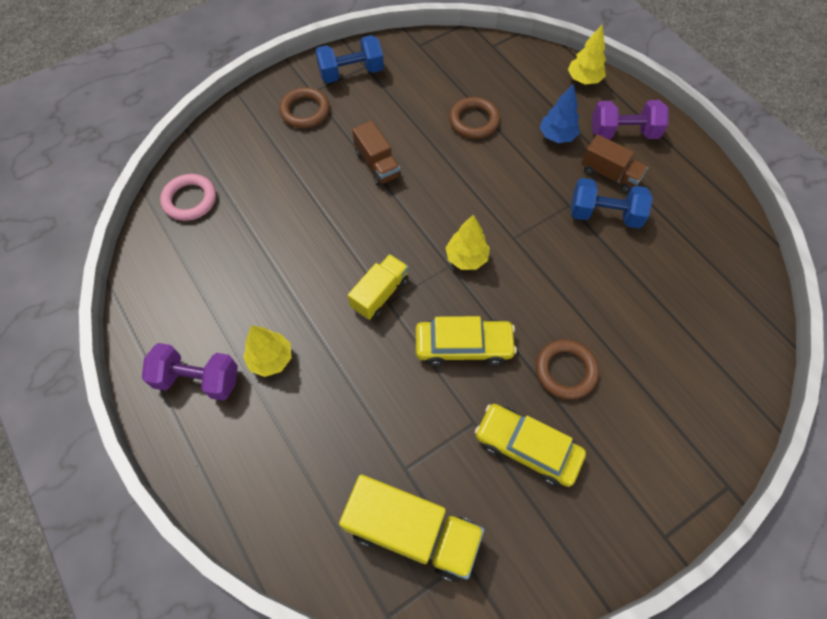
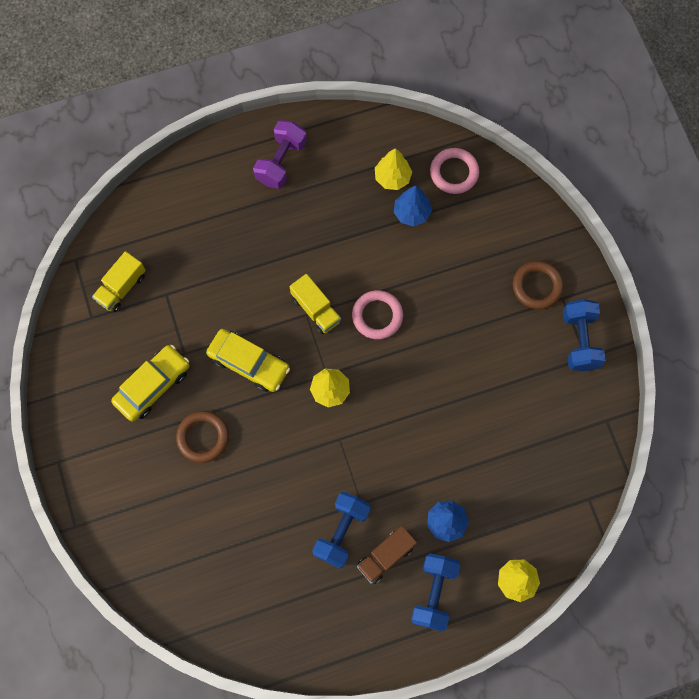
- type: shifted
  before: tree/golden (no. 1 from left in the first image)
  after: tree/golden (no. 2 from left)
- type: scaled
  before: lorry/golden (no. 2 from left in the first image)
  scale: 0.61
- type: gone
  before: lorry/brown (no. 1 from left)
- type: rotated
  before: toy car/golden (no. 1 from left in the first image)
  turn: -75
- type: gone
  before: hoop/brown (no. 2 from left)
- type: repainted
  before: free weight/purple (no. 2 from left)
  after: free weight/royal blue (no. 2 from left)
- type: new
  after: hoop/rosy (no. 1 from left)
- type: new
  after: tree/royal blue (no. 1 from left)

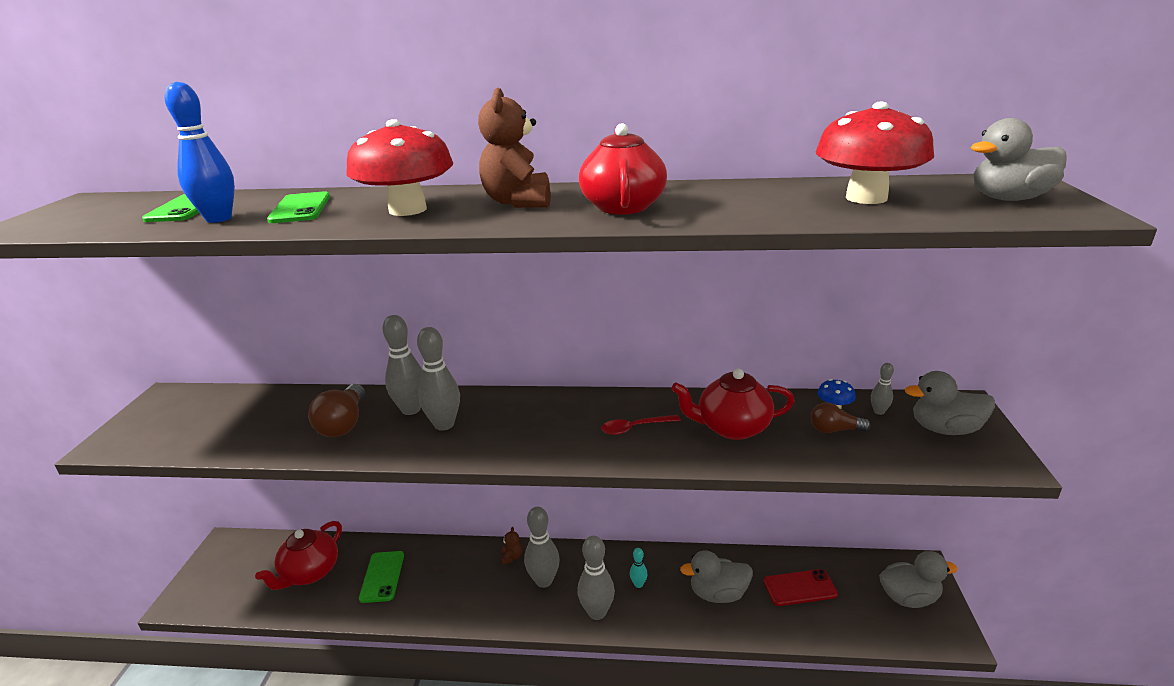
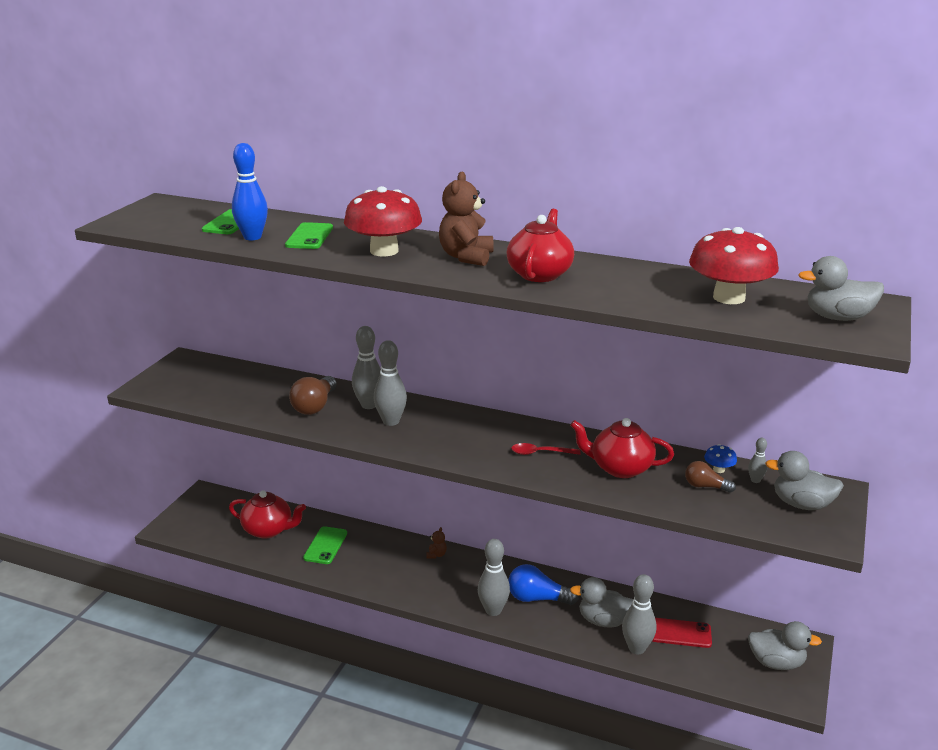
- type: rotated
  before: tea pot/scarlet (no. 1 from left)
  turn: -120
- type: shifted
  before: skittle/gray (no. 3 from left in the first image)
  after: skittle/gray (no. 4 from left)
- type: swapped
  before: skittle/teal
  after: light bulb/royal blue

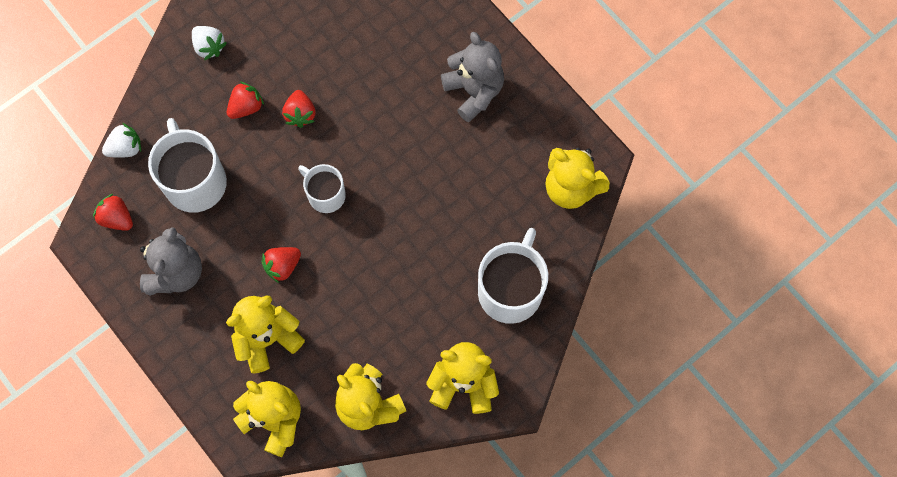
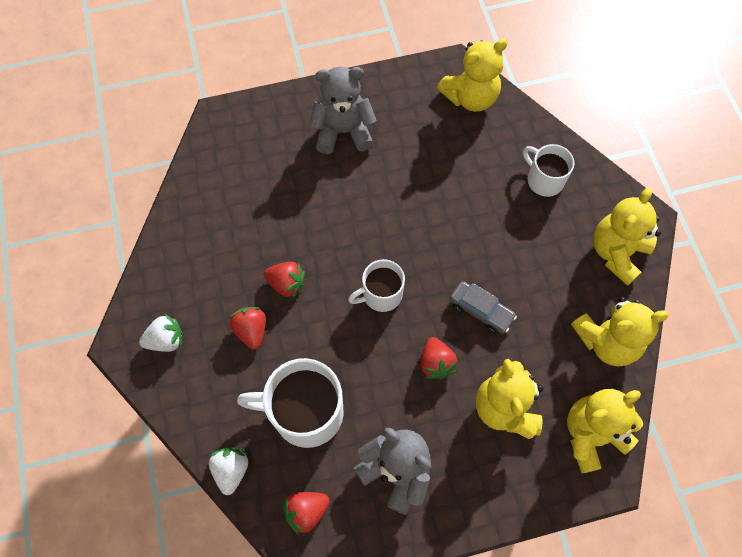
- type: scaled
  before: mug/pure white (no. 3 from left)
  scale: 0.6
- type: new
  after: toy car/gray

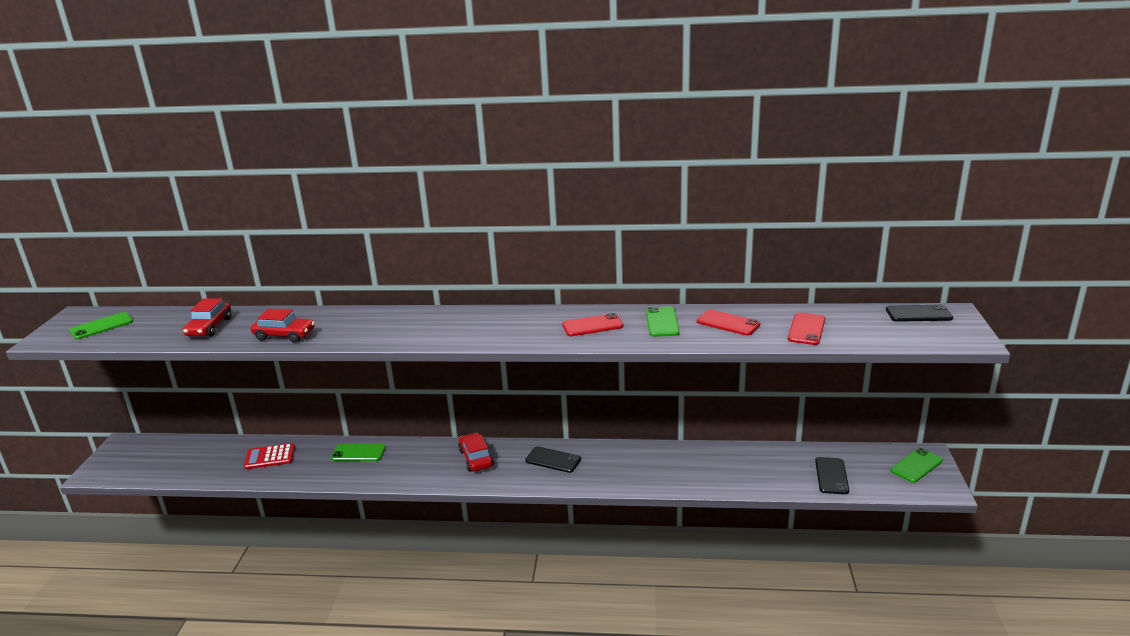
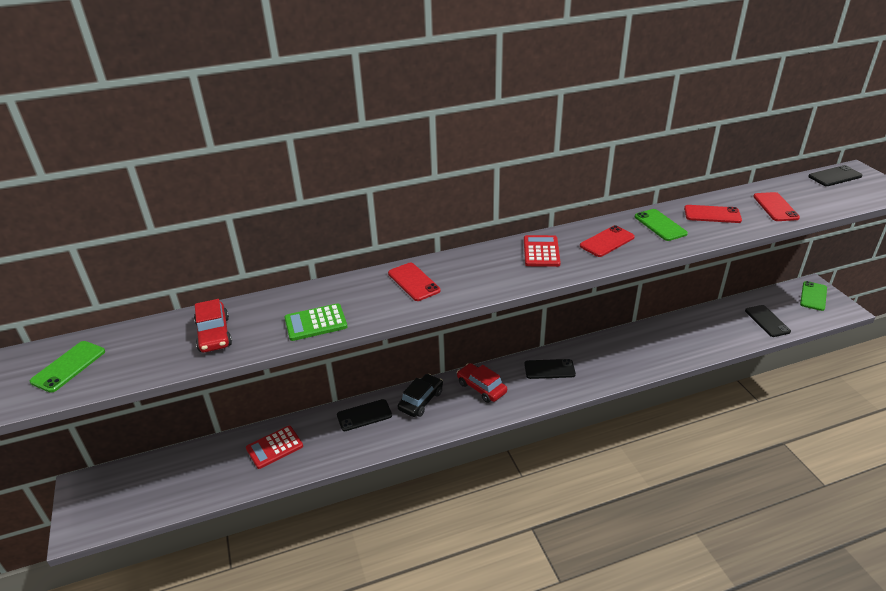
- type: swapped
  before: toy car/scarlet (no. 2 from left)
  after: calculator/leaf-green
- type: repainted
  before: phone/leaf-green (no. 2 from left)
  after: phone/ebony (no. 1 from left)
- type: new
  after: phone/scarlet (no. 1 from left)
- type: new
  after: toy car/ebony
- type: new
  after: calculator/scarlet (no. 2 from left)

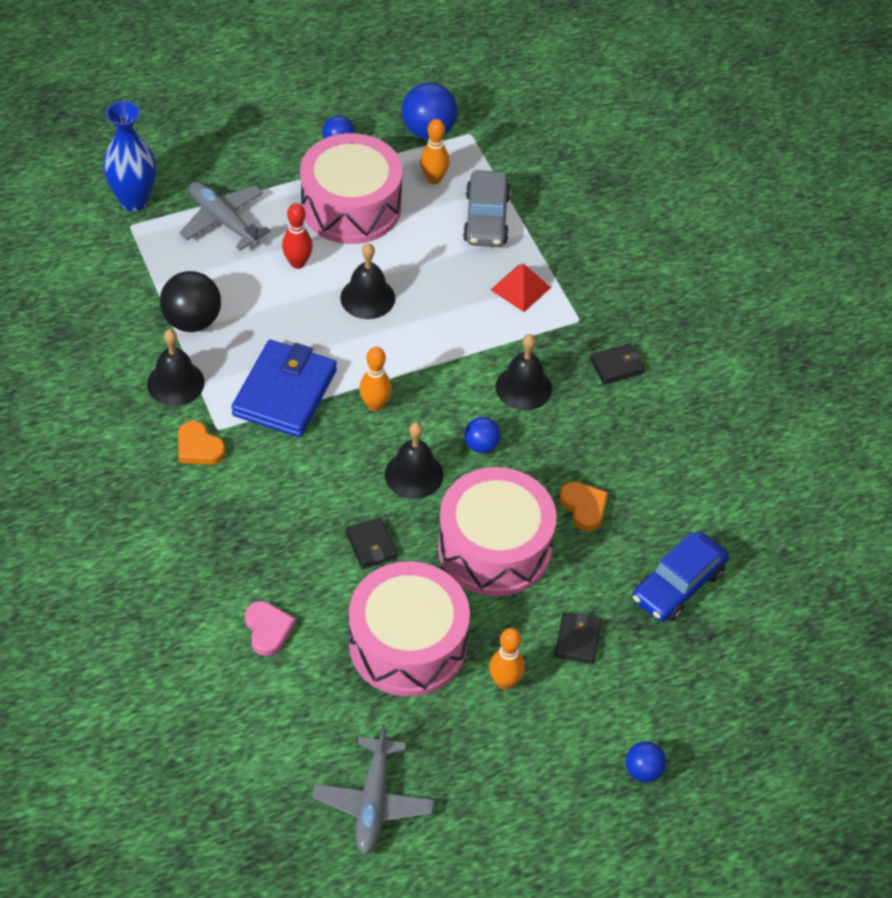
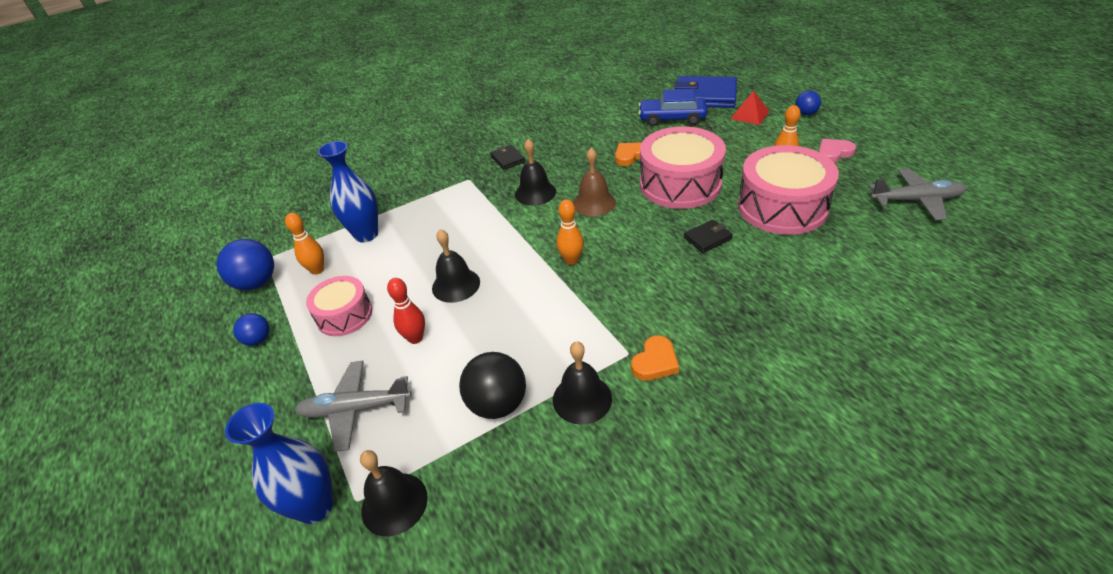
- type: rotated
  before: aeroplane/gray (no. 1 from left)
  turn: 45
- type: shifted
  before: card wallet/royal blue
- type: shifted
  before: heart/rosy
- type: scaled
  before: drum/rosy (no. 1 from left)
  scale: 0.58
- type: shifted
  before: school bell/ebony (no. 3 from left in the first image)
  after: school bell/ebony (no. 1 from left)
- type: swapped
  before: toy car/gray
  after: flower vase/royal blue (no. 2 from left)
- type: swapped
  before: ball/royal blue (no. 3 from left)
  after: school bell/brown
- type: shifted
  before: pyramid/scarlet
- type: gone
  before: card wallet/ebony (no. 2 from left)
- type: rotated
  before: toy car/royal blue
  turn: 150

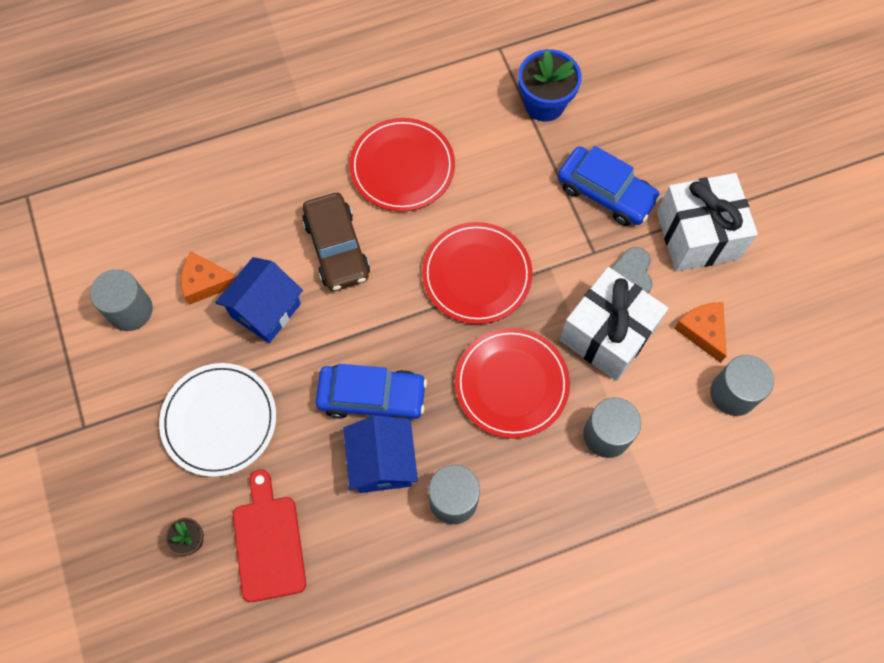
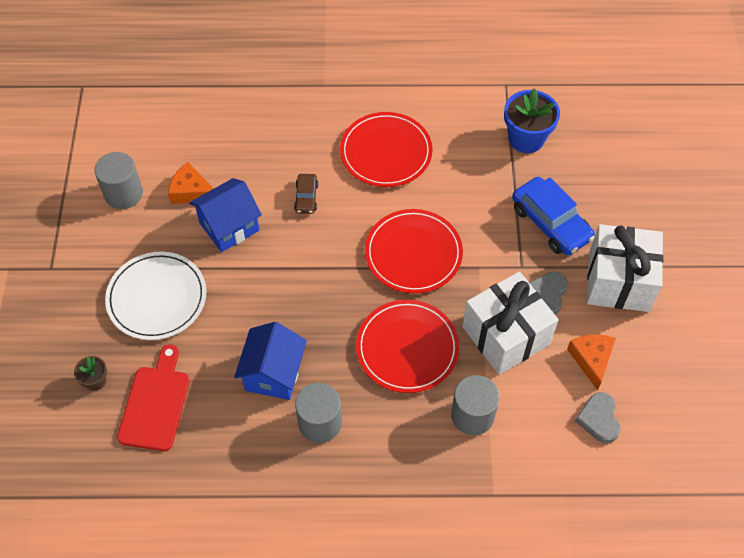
- type: scaled
  before: toy car/brown
  scale: 0.52
- type: gone
  before: toy car/royal blue (no. 1 from left)
- type: swapped
  before: solid cylinder/gray (no. 4 from left)
  after: heart/gray (no. 2 from left)

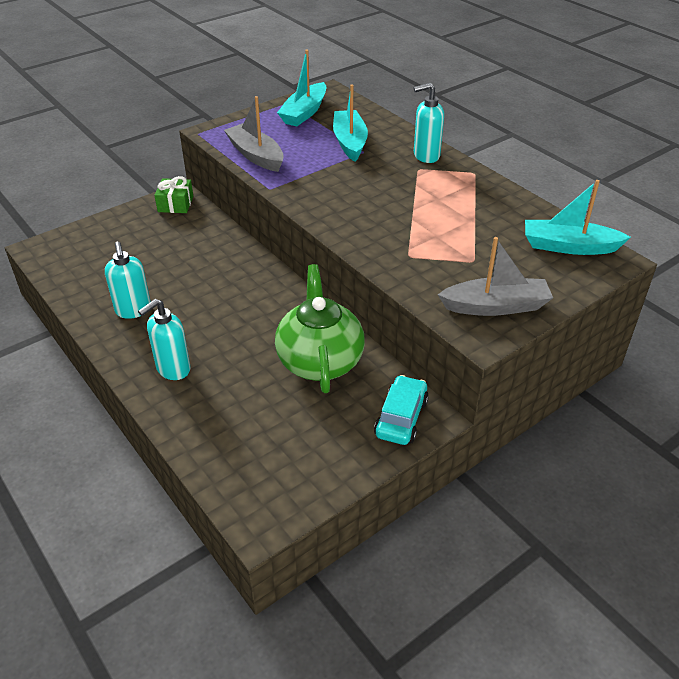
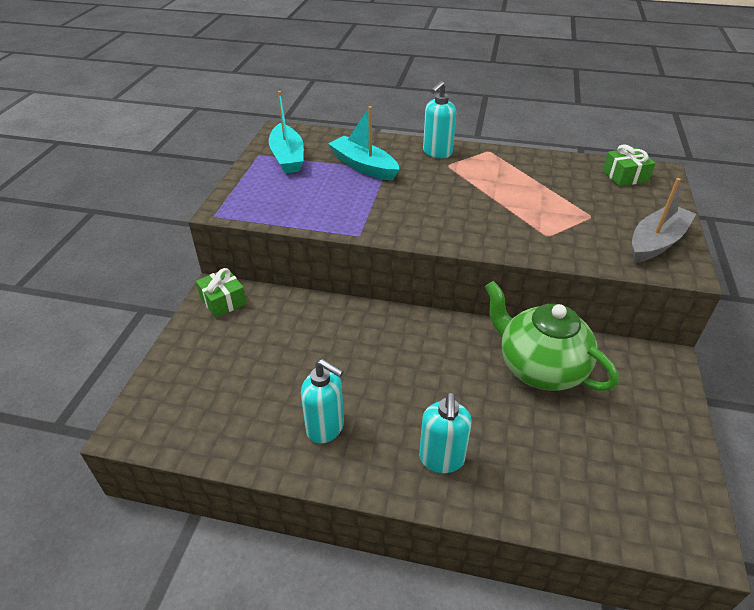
- type: gone
  before: toy boat/gray (no. 1 from left)
- type: gone
  before: toy car/teal
- type: swapped
  before: toy boat/teal (no. 3 from left)
  after: present/leaf-green (no. 2 from left)

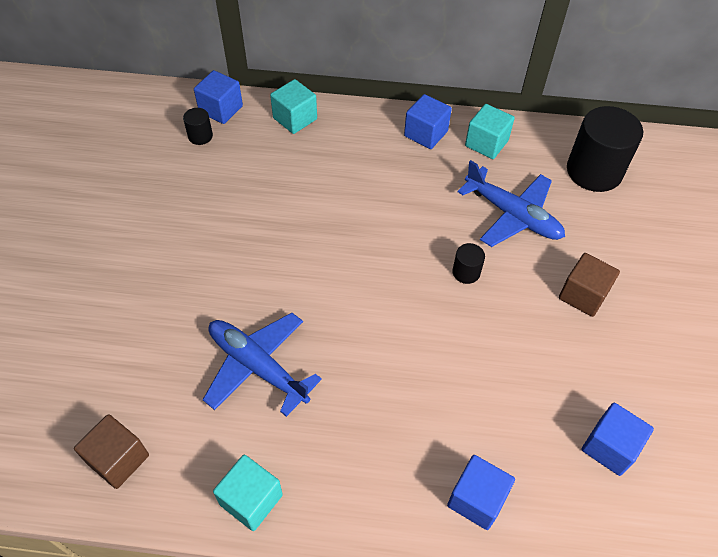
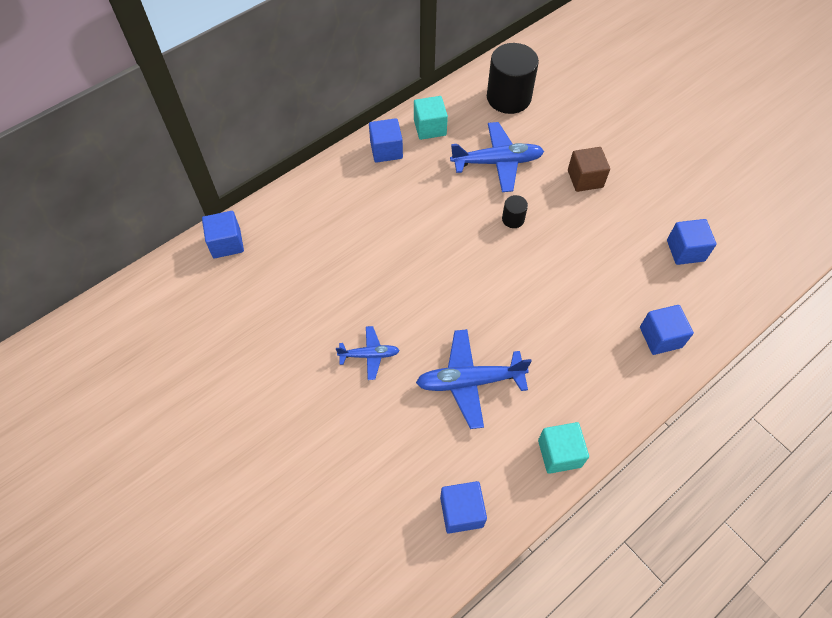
- type: repainted
  before: block/brown (no. 1 from left)
  after: block/royal blue (no. 3 from left)
- type: gone
  before: solid cylinder/ebony (no. 1 from left)
- type: gone
  before: block/teal (no. 2 from left)
- type: new
  after: aeroplane/royal blue (no. 1 from left)

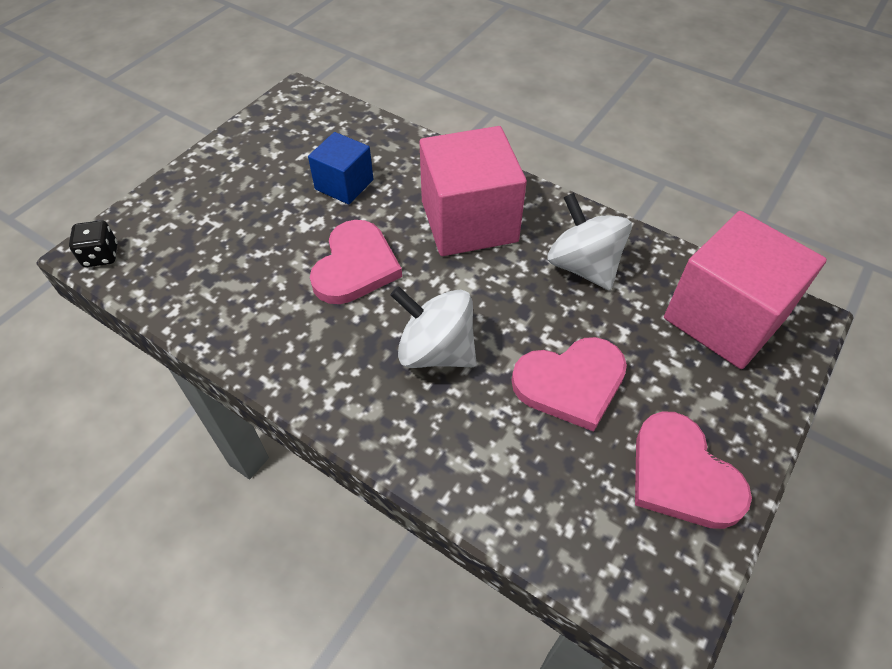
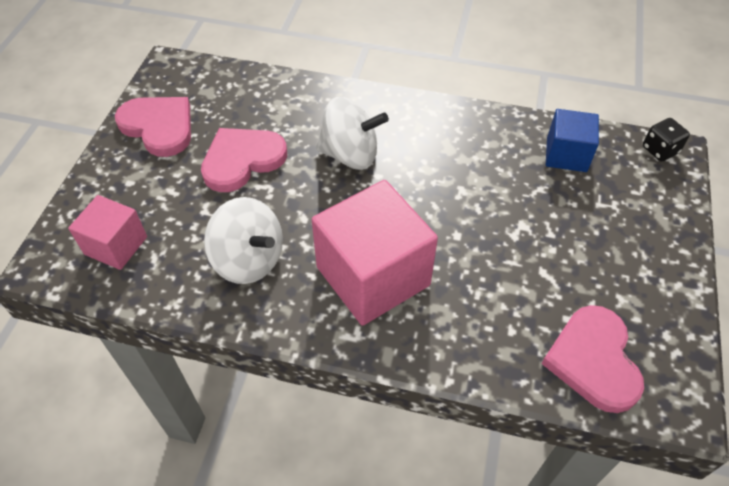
- type: shifted
  before: block/royal blue
- type: shifted
  before: heart/rosy (no. 1 from left in the first image)
  after: heart/rosy (no. 3 from left)
- type: scaled
  before: block/rosy (no. 2 from left in the first image)
  scale: 0.56

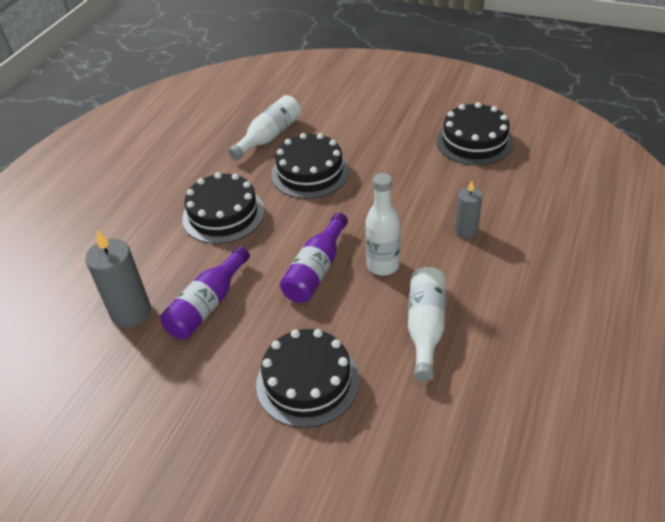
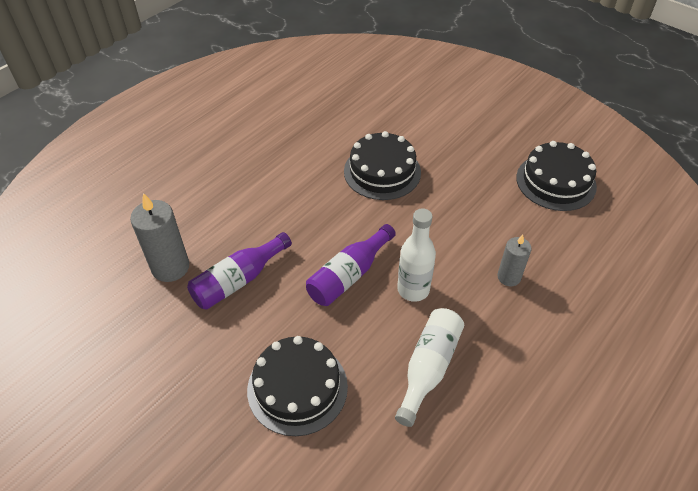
- type: gone
  before: gateau/ebony (no. 1 from left)
- type: gone
  before: bottle/pure white (no. 1 from left)

